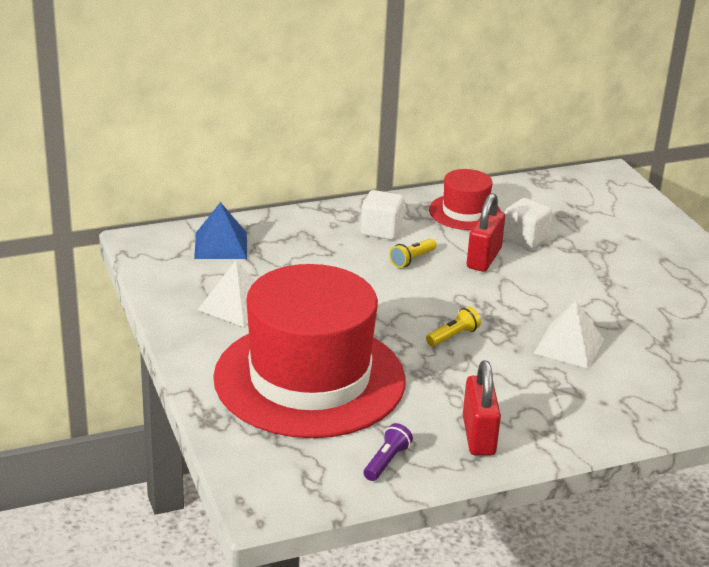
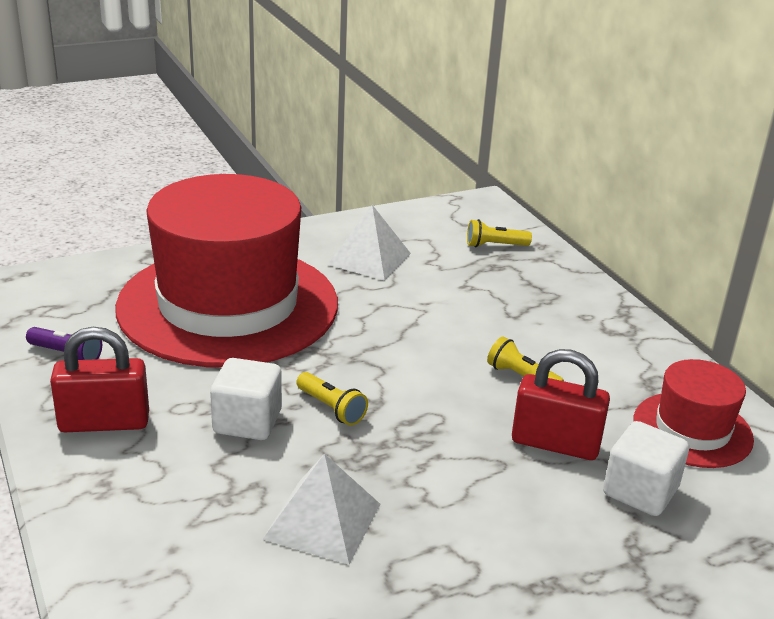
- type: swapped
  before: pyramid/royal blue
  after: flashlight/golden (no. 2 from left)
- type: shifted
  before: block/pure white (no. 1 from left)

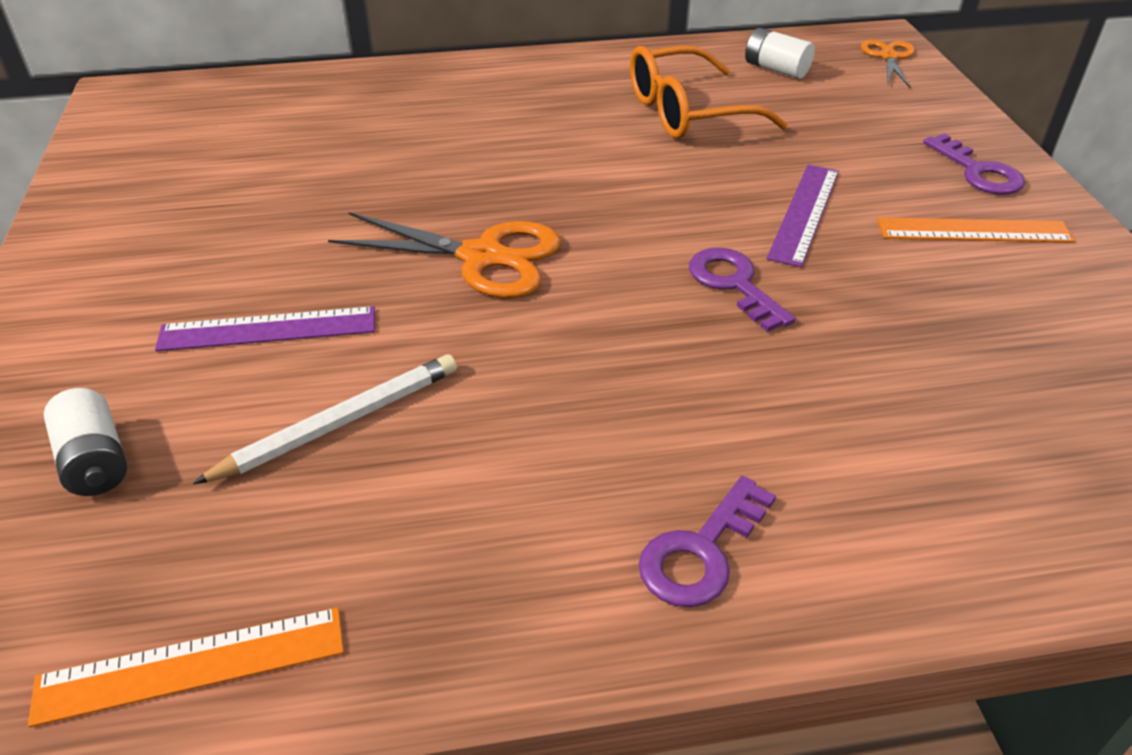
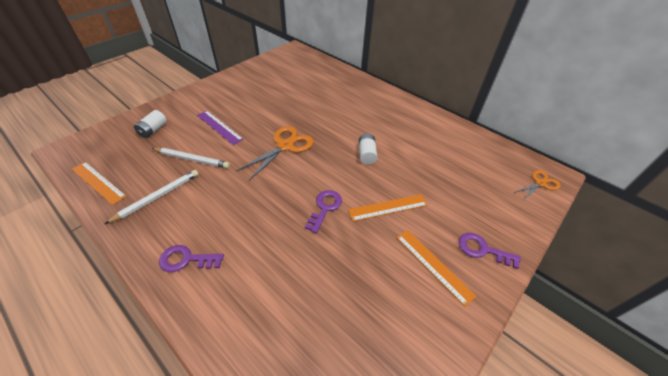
- type: rotated
  before: scissors/bright orange (no. 1 from left)
  turn: -120
- type: gone
  before: spectacles/bright orange
- type: shifted
  before: power cell/pure white (no. 2 from left)
- type: repainted
  before: ruler/purple (no. 2 from left)
  after: ruler/bright orange (no. 2 from left)
- type: rotated
  before: latchkey/purple (no. 3 from left)
  turn: 90
- type: new
  after: lead pencil/pure white (no. 1 from left)

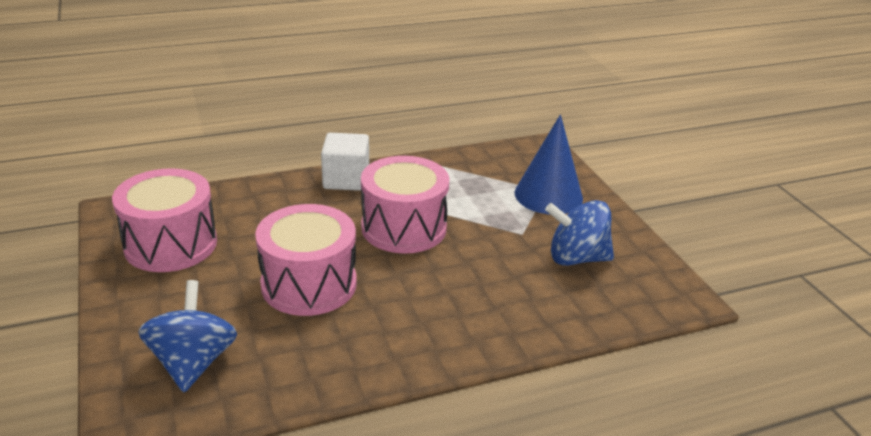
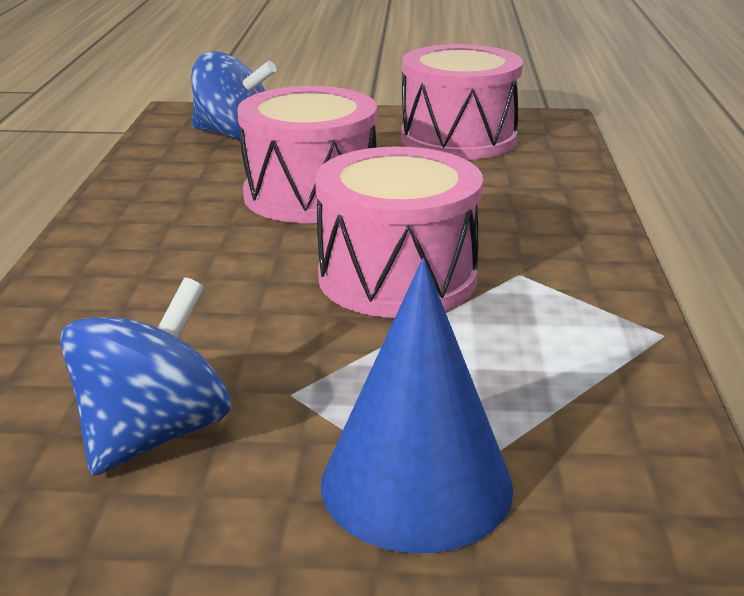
- type: gone
  before: block/pure white

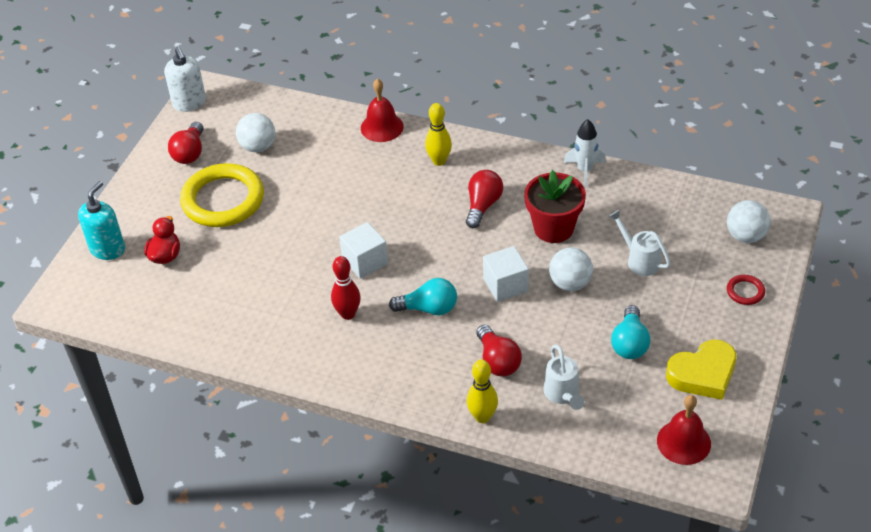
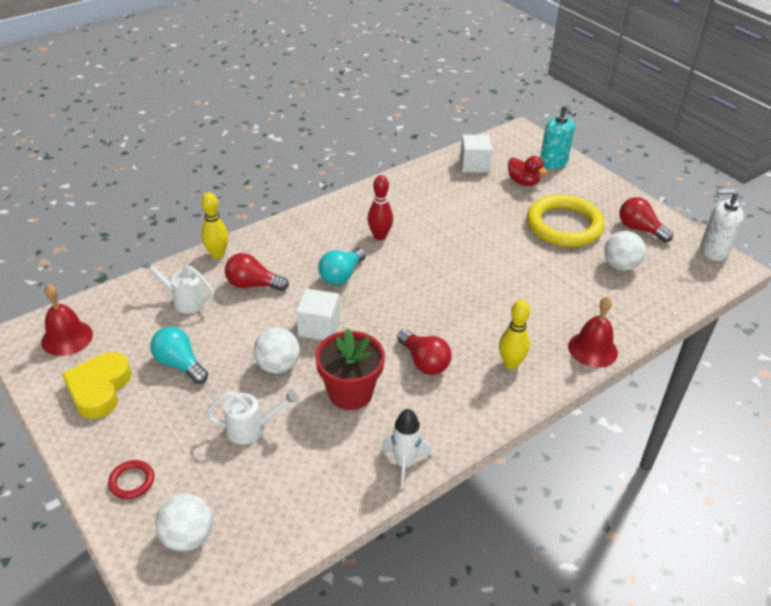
- type: shifted
  before: block/pure white (no. 1 from left in the first image)
  after: block/pure white (no. 2 from left)

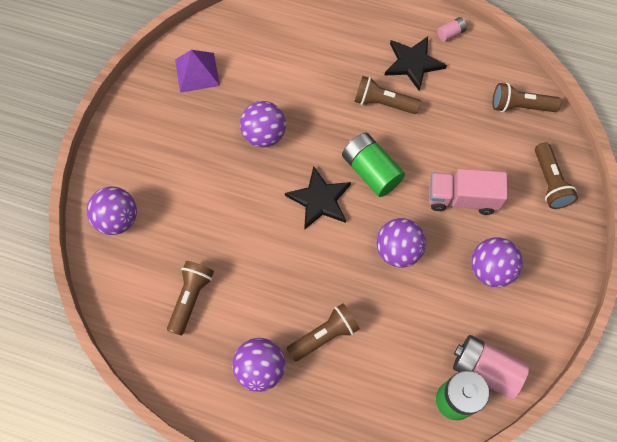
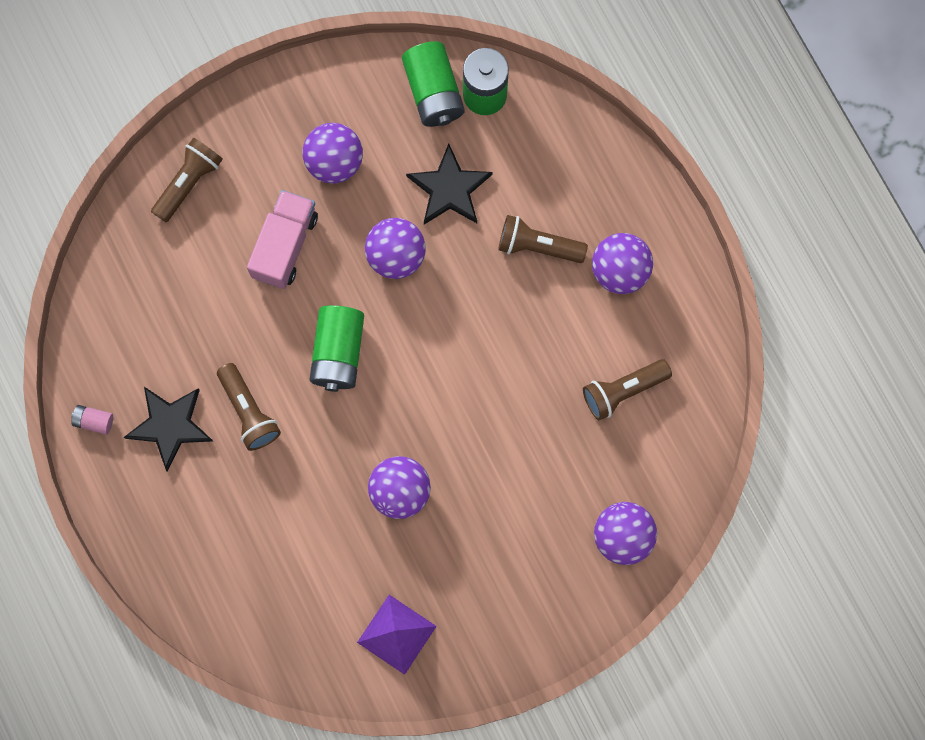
- type: shifted
  before: five-pointed star/ebony (no. 1 from left in the first image)
  after: five-pointed star/ebony (no. 2 from left)
- type: rotated
  before: lorry/rosy
  turn: -120
- type: repainted
  before: power cell/rosy (no. 2 from left)
  after: power cell/leaf-green (no. 2 from left)
- type: gone
  before: flashlight/brown (no. 4 from left)

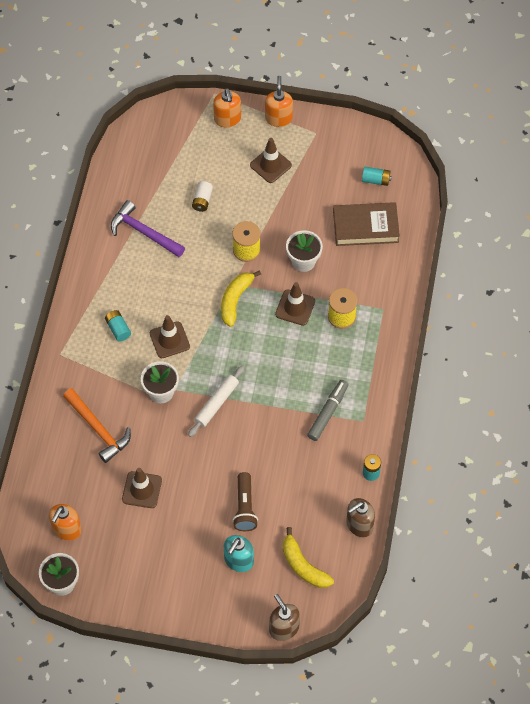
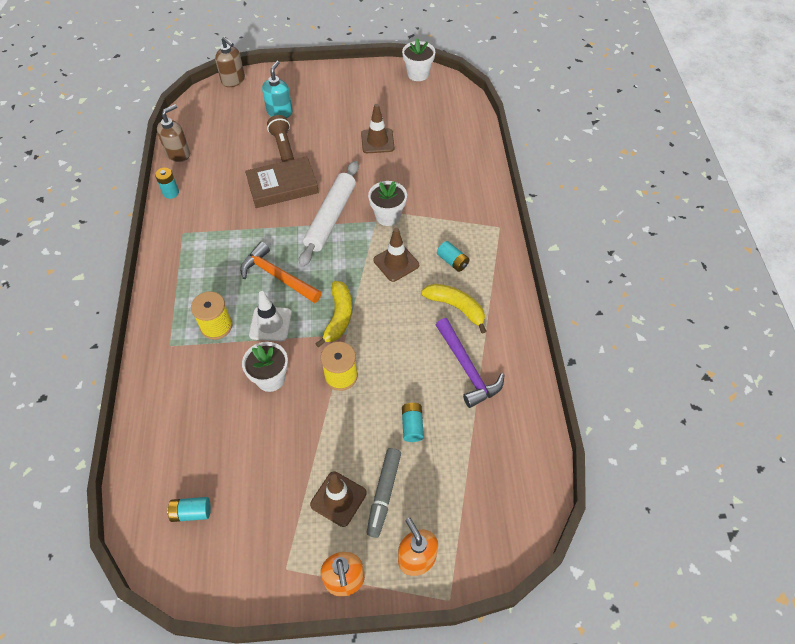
- type: gone
  before: pump bottle/bright orange (no. 1 from left)
- type: shifted
  before: carpenter's hammer/bright orange
- type: rotated
  before: carpenter's hammer/purple
  turn: 45
- type: scaled
  before: dough roller/pure white
  scale: 1.52
- type: repainted
  before: power cell/pure white
  after: power cell/teal (no. 3 from left)
- type: repainted
  before: traffic cone/brown (no. 4 from left)
  after: traffic cone/pure white
- type: shifted
  before: banana fruit/golden (no. 2 from left)
- type: shifted
  before: marker pen/gray
- type: shifted
  before: book/brown

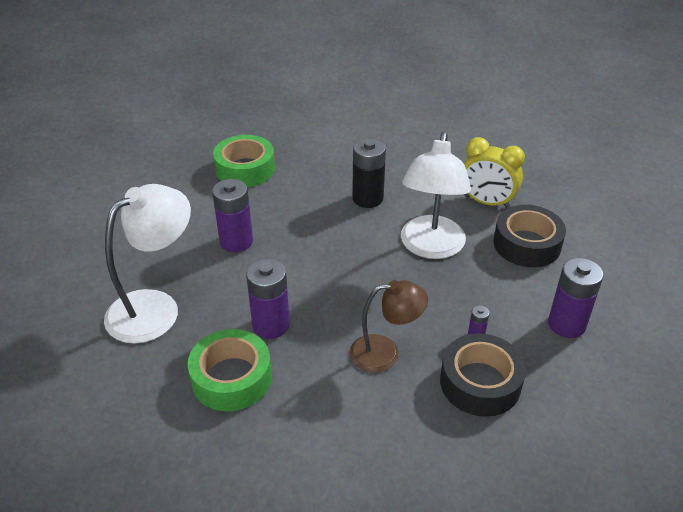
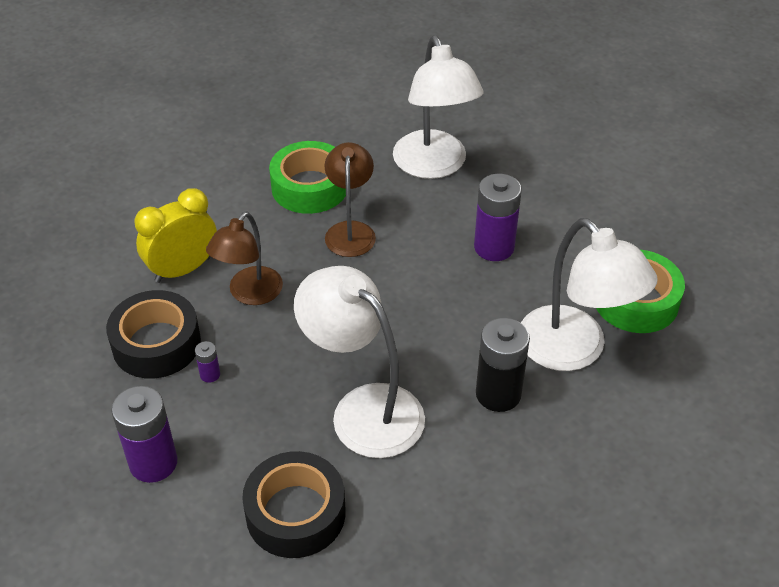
- type: swapped
  before: power cell/purple (no. 2 from left)
  after: reading lamp/brown (no. 2 from left)
- type: shifted
  before: alarm clock/golden
- type: new
  after: reading lamp/pure white (no. 3 from left)

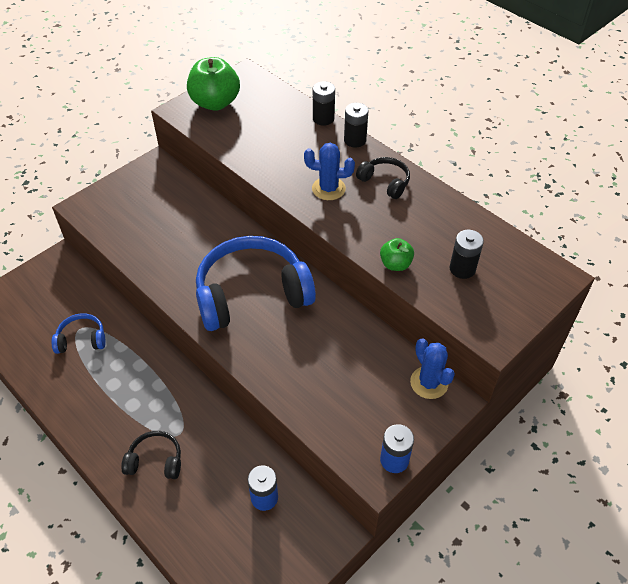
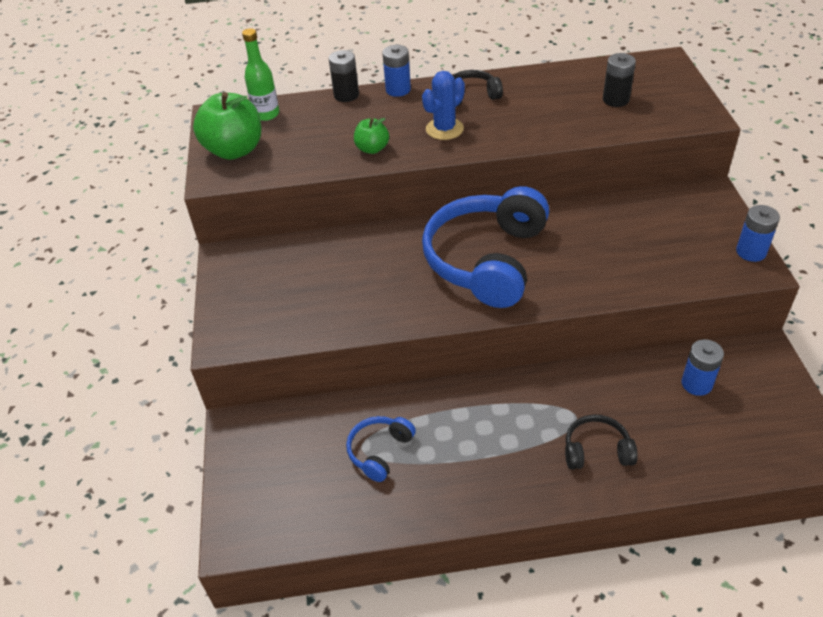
- type: rotated
  before: over-ear headphones/ebony (no. 1 from left in the first image)
  turn: 45
- type: repainted
  before: power cell/ebony (no. 2 from left)
  after: power cell/royal blue (no. 1 from left)
- type: shifted
  before: apple/leaf-green (no. 2 from left)
- type: gone
  before: cactus/royal blue (no. 2 from left)
- type: new
  after: bottle/leaf-green

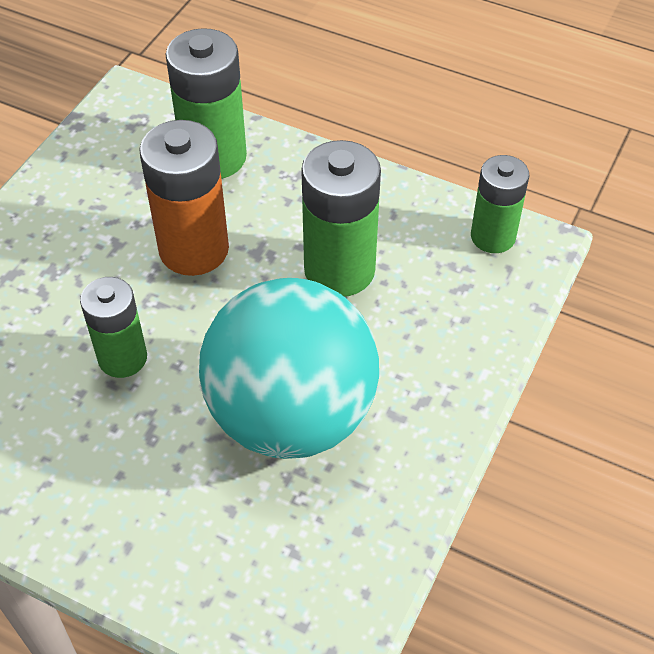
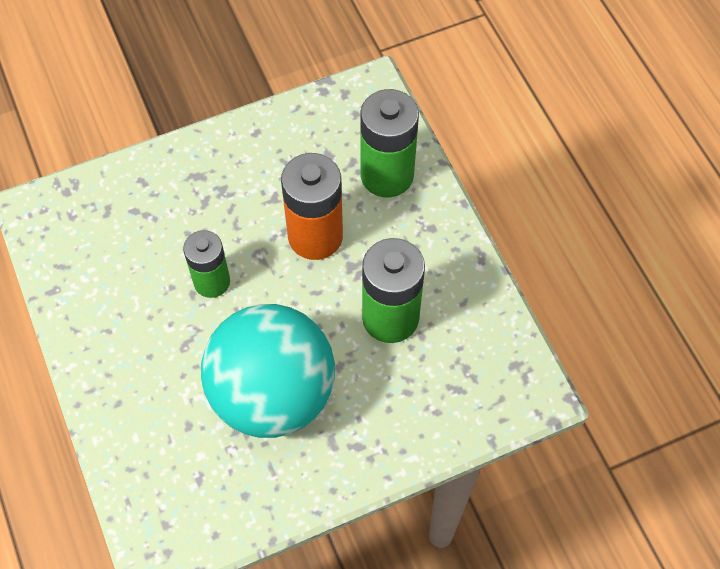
- type: gone
  before: power cell/leaf-green (no. 4 from left)

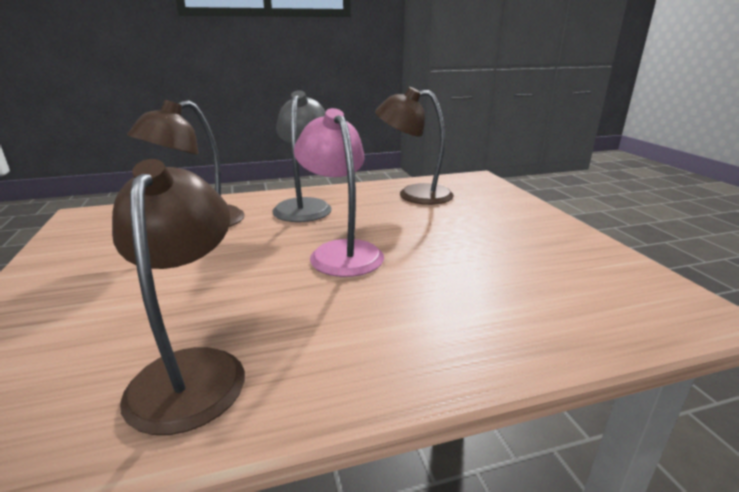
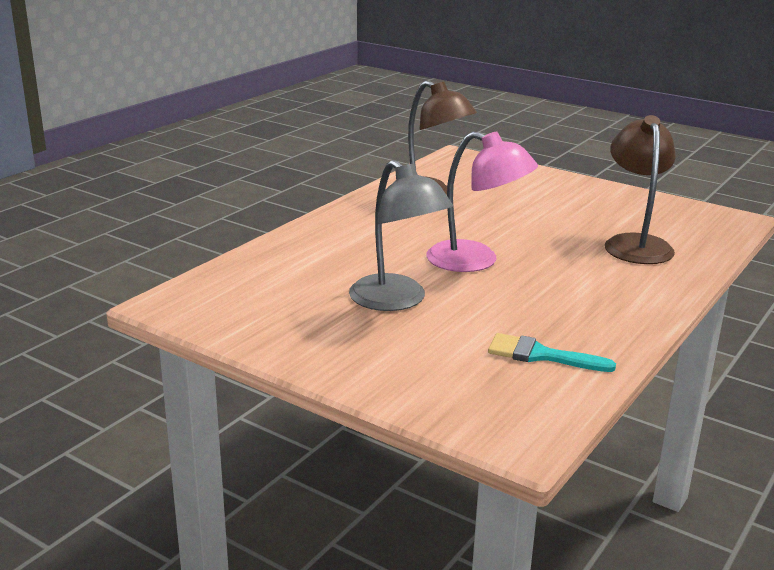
- type: shifted
  before: reading lamp/gray
- type: swapped
  before: reading lamp/brown (no. 3 from left)
  after: paint brush/teal

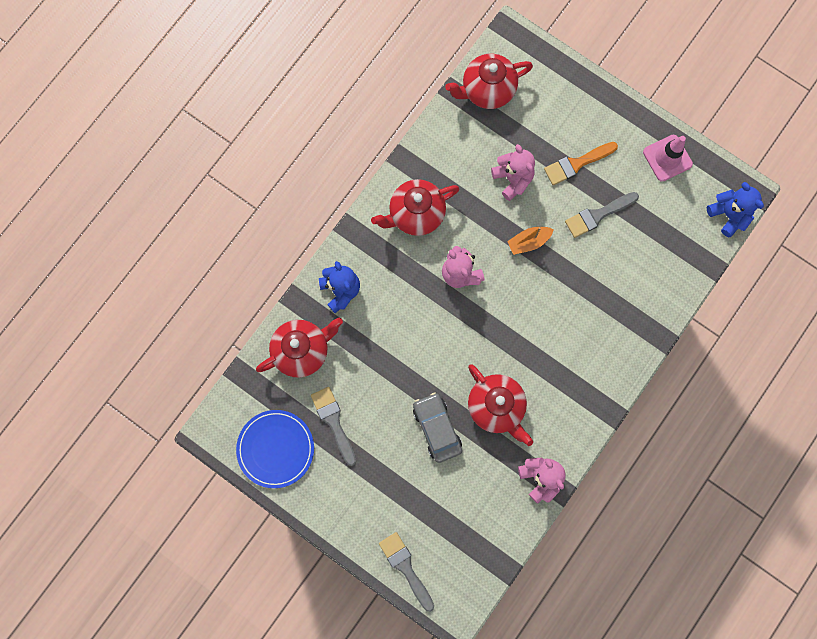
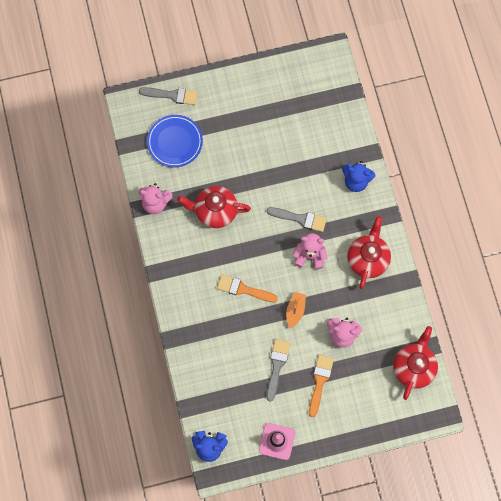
- type: shifted
  before: plate/royal blue
- type: gone
  before: tea pot/scarlet (no. 1 from left)
- type: shifted
  before: paint brush/gray (no. 1 from left in the first image)
  after: paint brush/gray (no. 3 from left)
- type: gone
  before: toy car/gray
- type: new
  after: paint brush/bright orange (no. 1 from left)

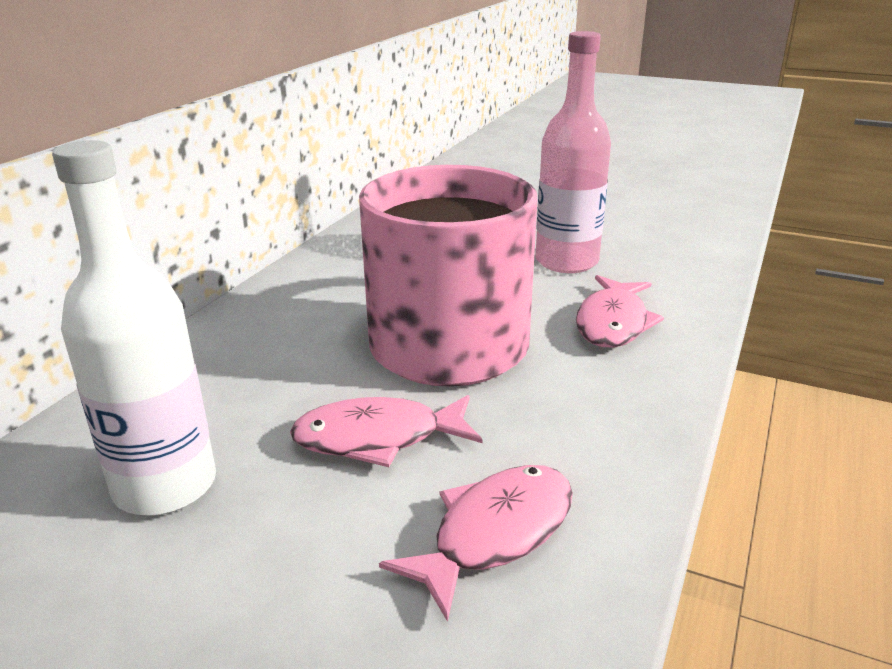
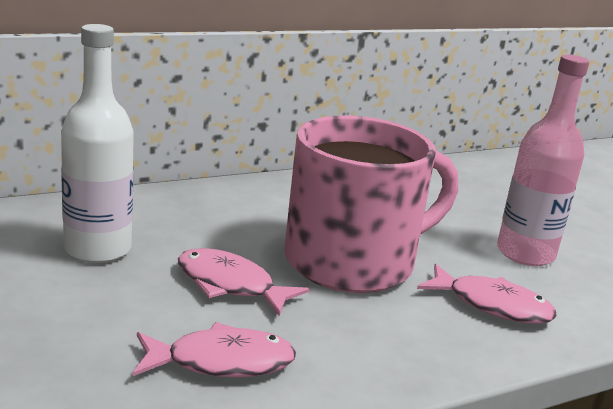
- type: rotated
  before: toy fish/rosy (no. 3 from left)
  turn: -120

